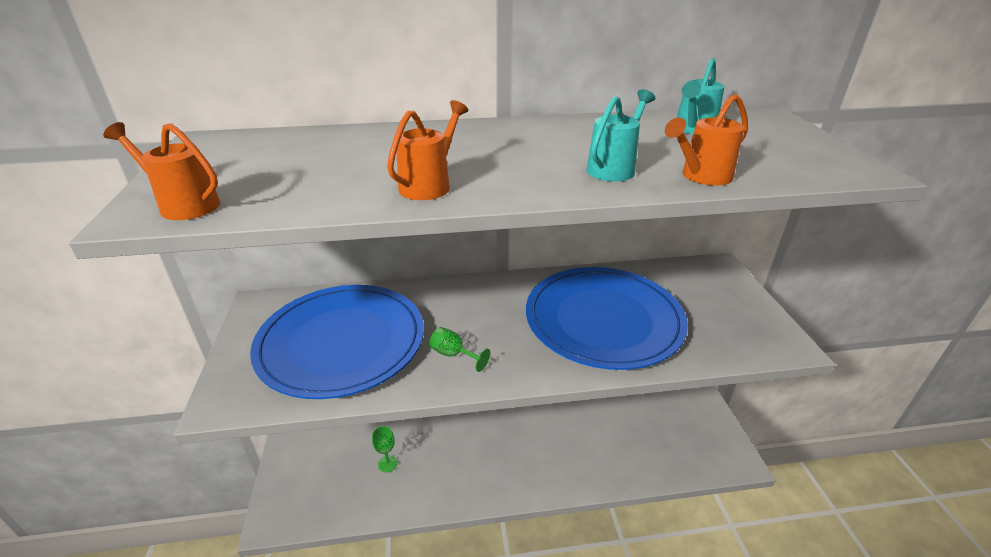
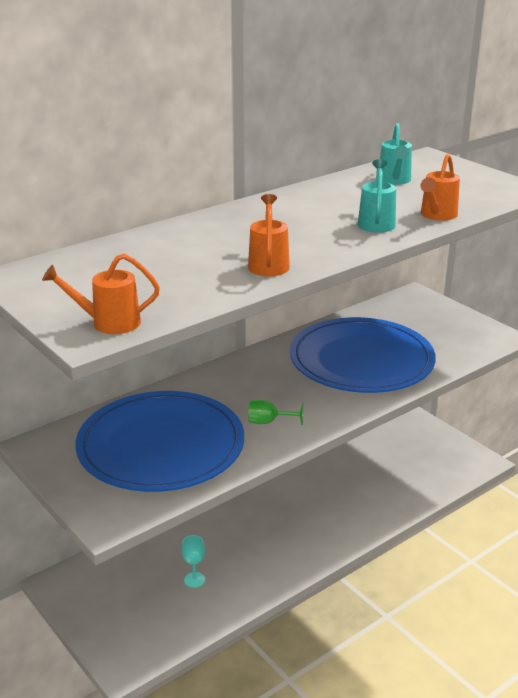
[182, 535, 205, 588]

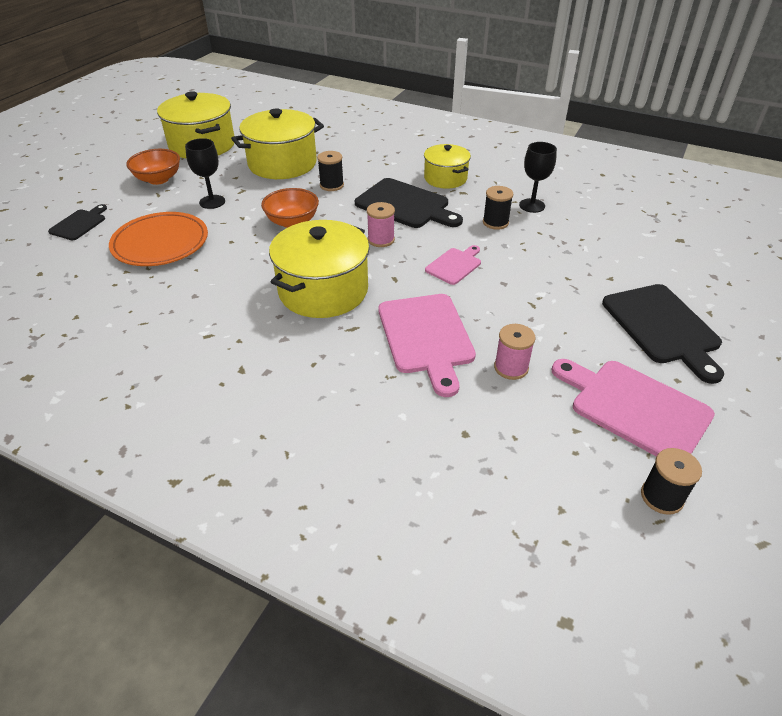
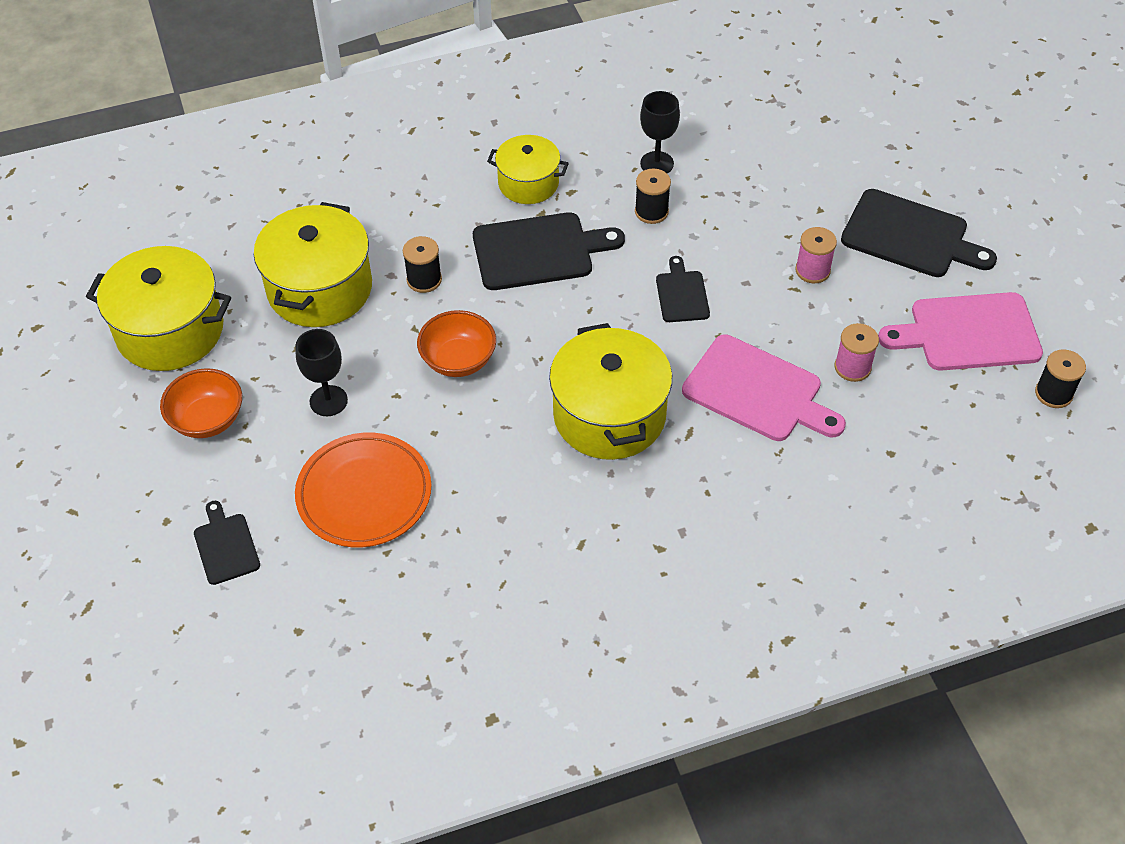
[795, 227, 837, 283]
[656, 256, 710, 322]

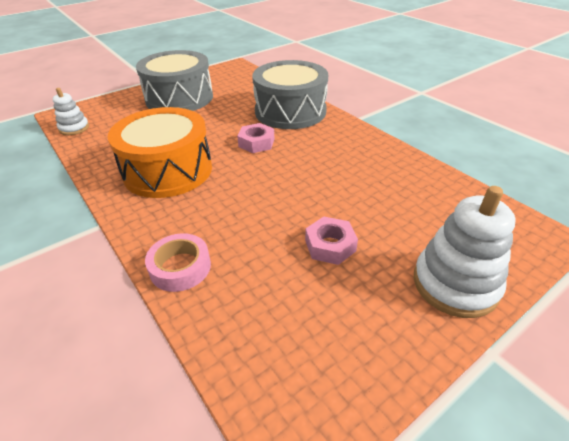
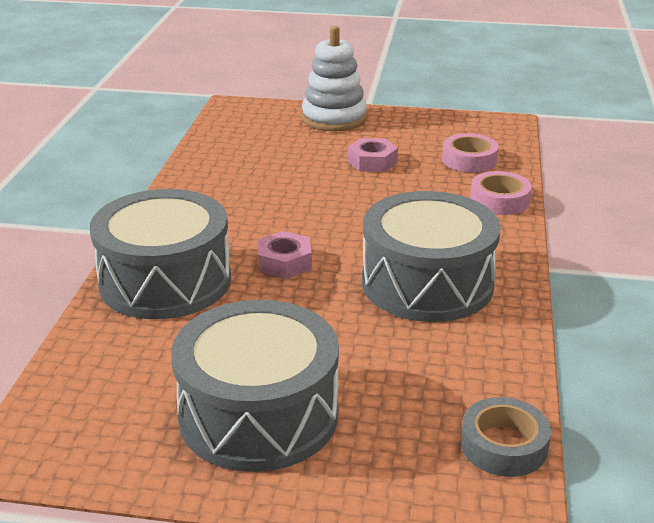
[461, 397, 551, 477]
[362, 191, 501, 322]
[442, 133, 499, 173]

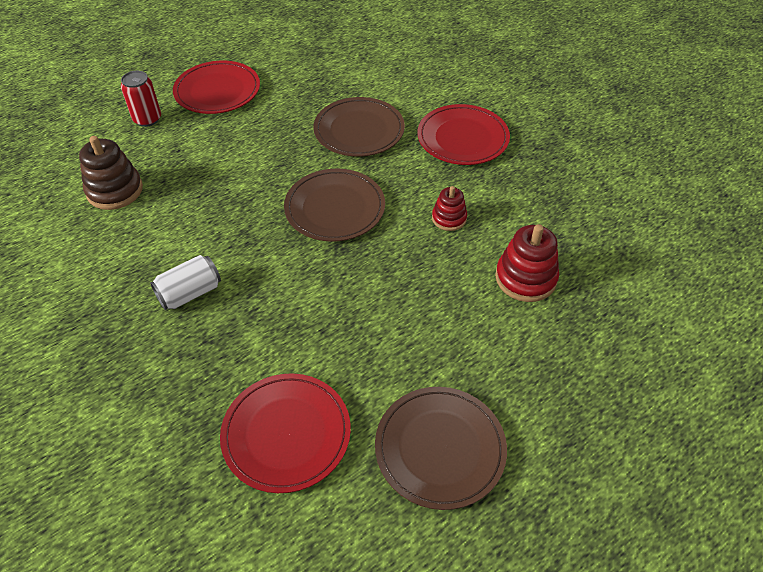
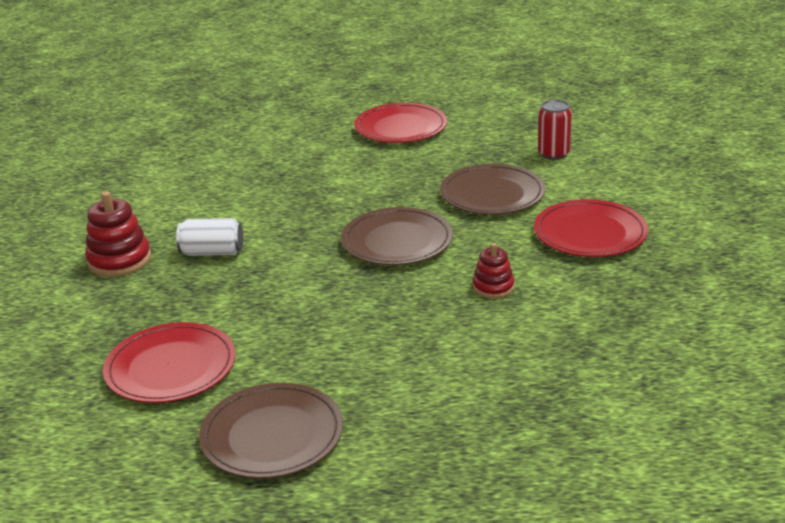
[79, 136, 143, 210] (first image)
[538, 100, 572, 160]
[85, 191, 151, 277]

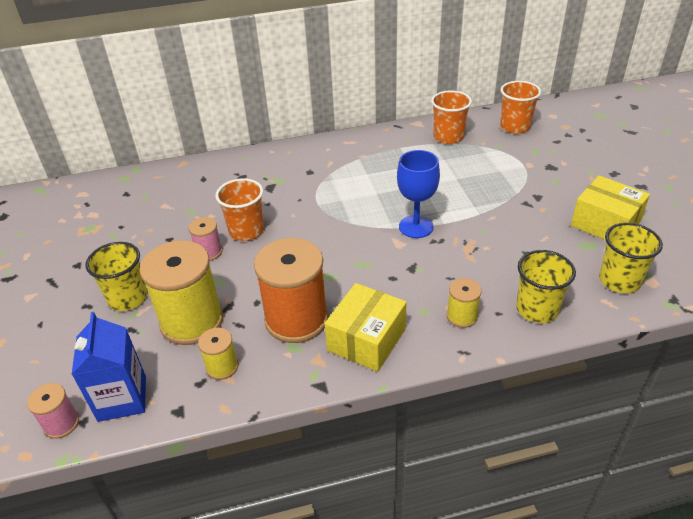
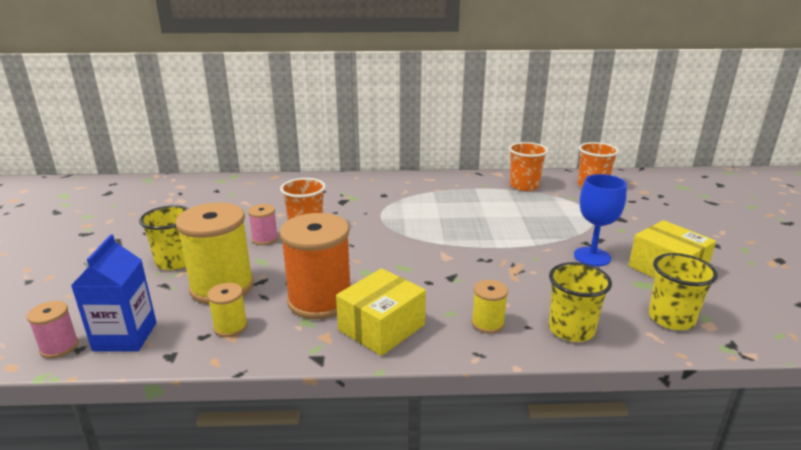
[574, 174, 627, 266]

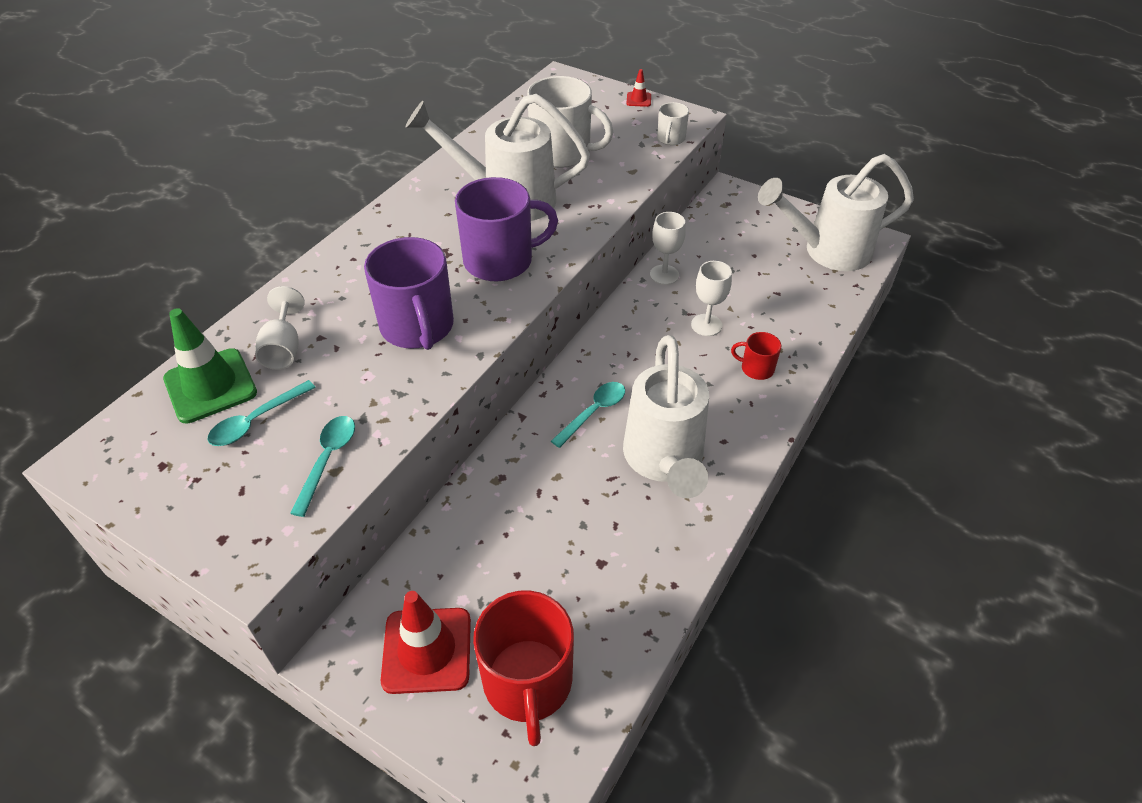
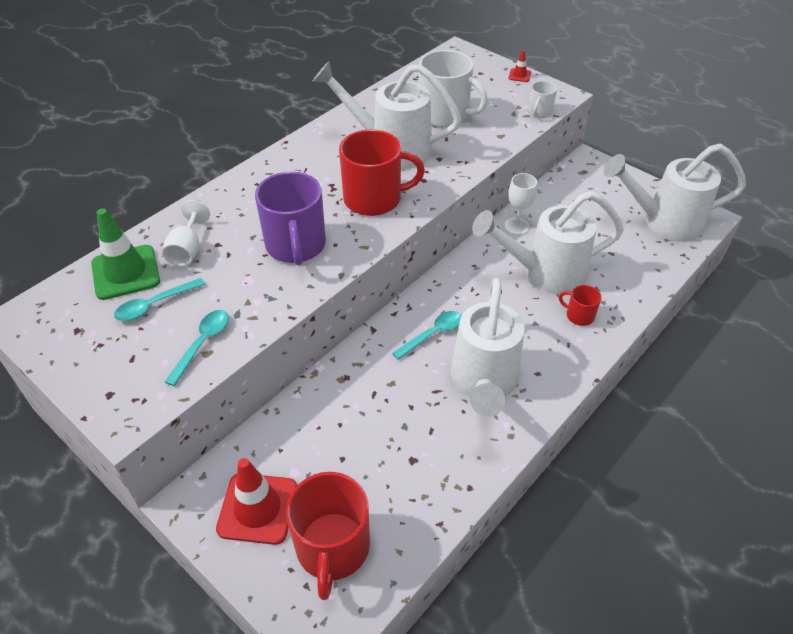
[339, 130, 425, 216]
[472, 191, 624, 294]

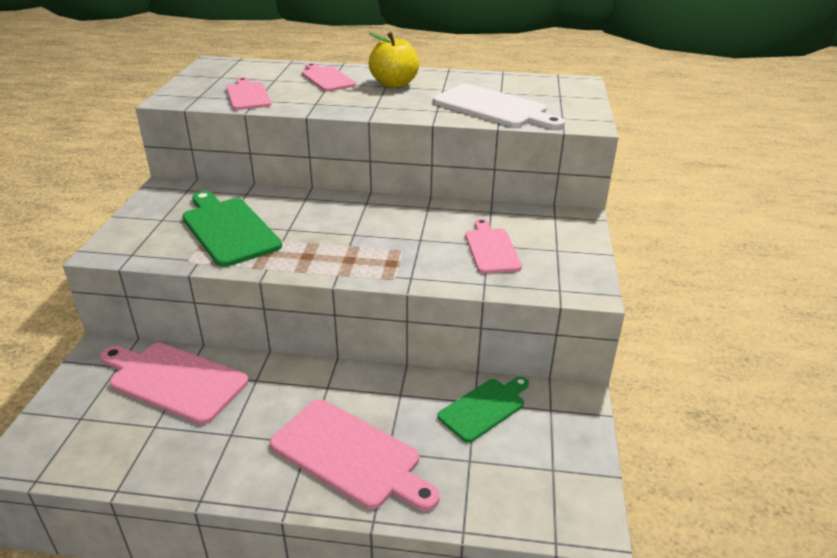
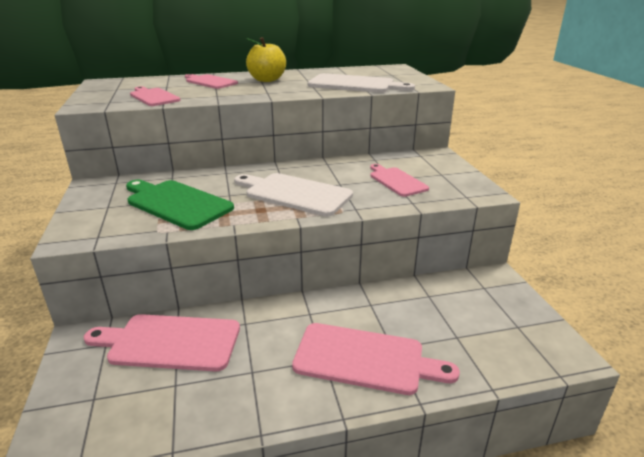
[437, 377, 529, 443] (first image)
[234, 173, 353, 216]

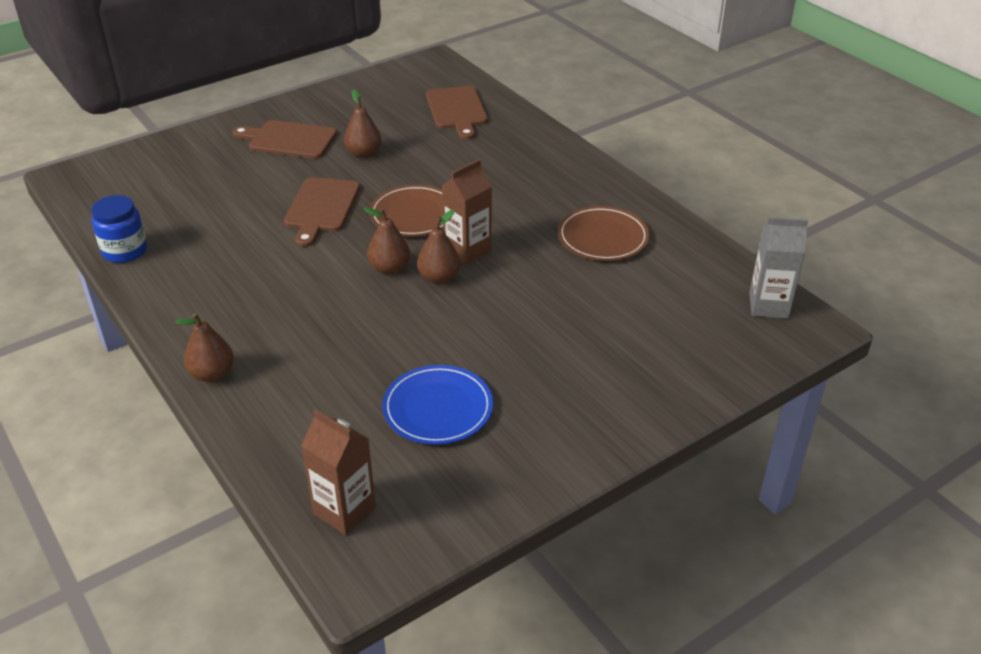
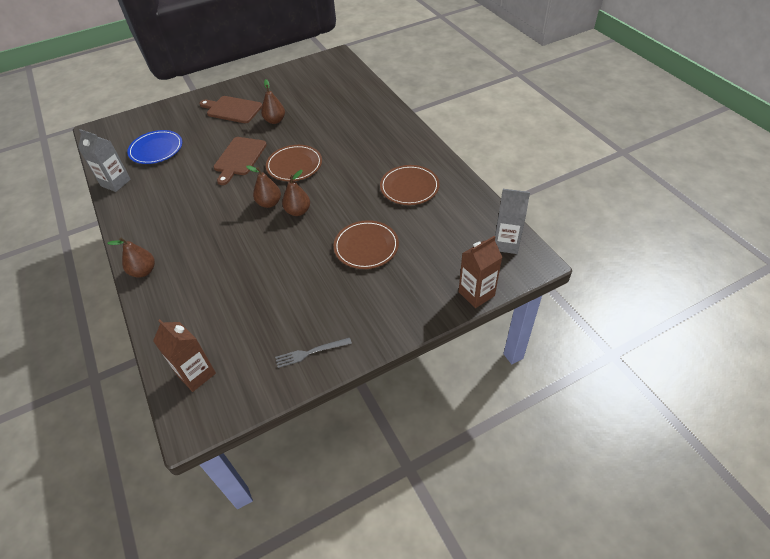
[78, 129, 131, 192]
[127, 130, 182, 164]
[426, 86, 488, 140] (first image)
[459, 236, 502, 308]
[275, 338, 352, 368]
[334, 220, 399, 269]

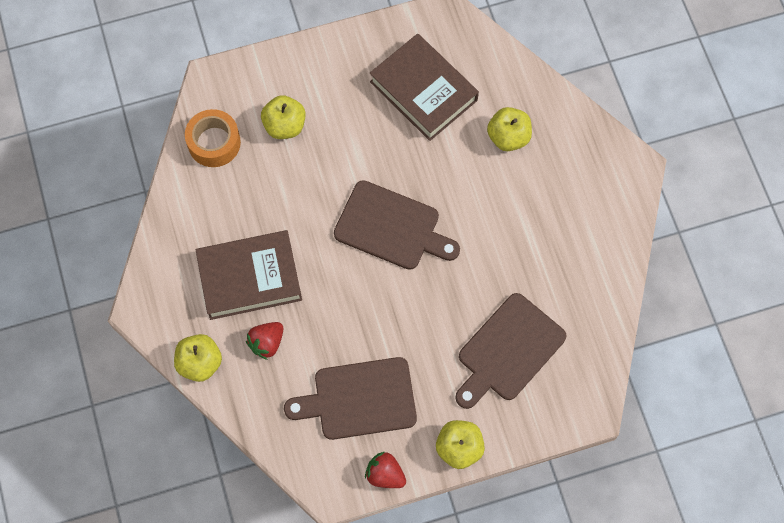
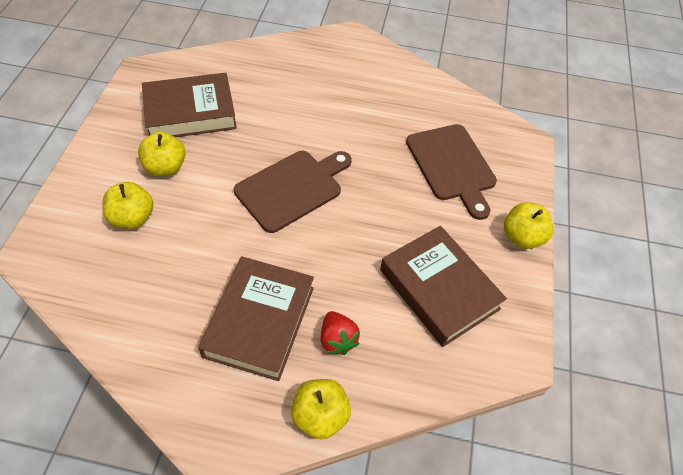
[185, 109, 241, 167] (first image)
[380, 226, 507, 347]
[365, 452, 406, 488] (first image)
[138, 132, 185, 176]

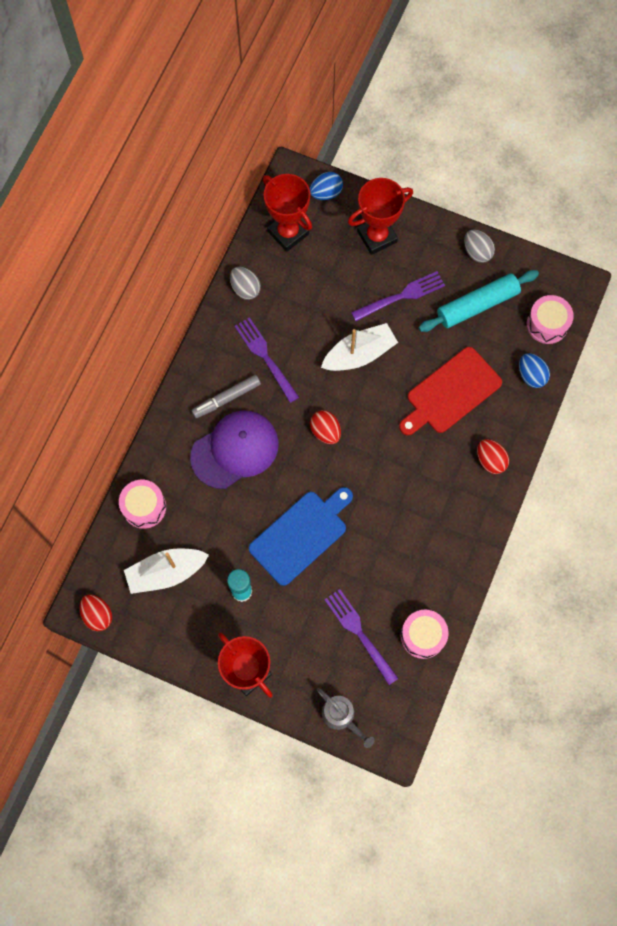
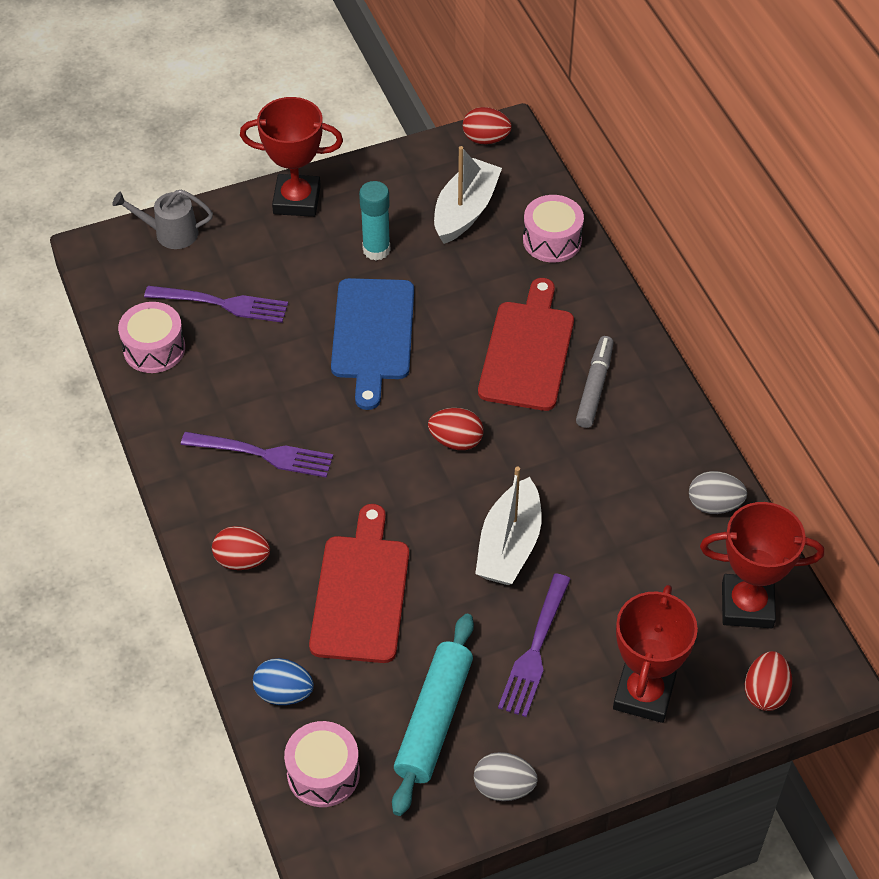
[478, 278, 574, 411]
[181, 432, 333, 478]
[745, 651, 792, 711]

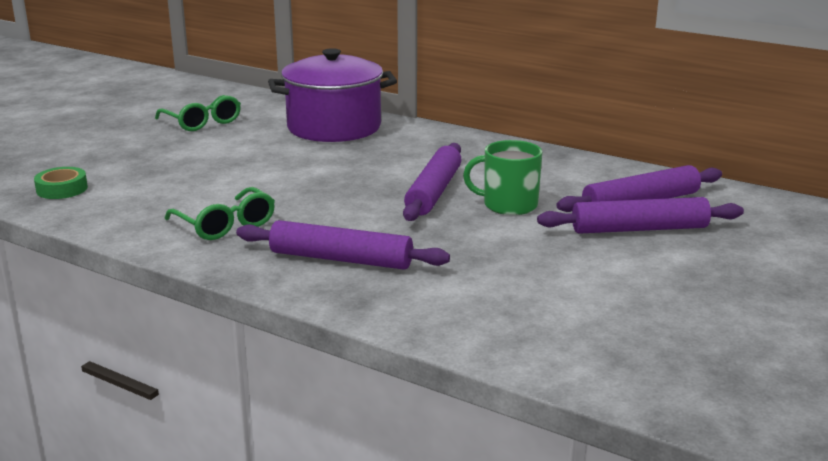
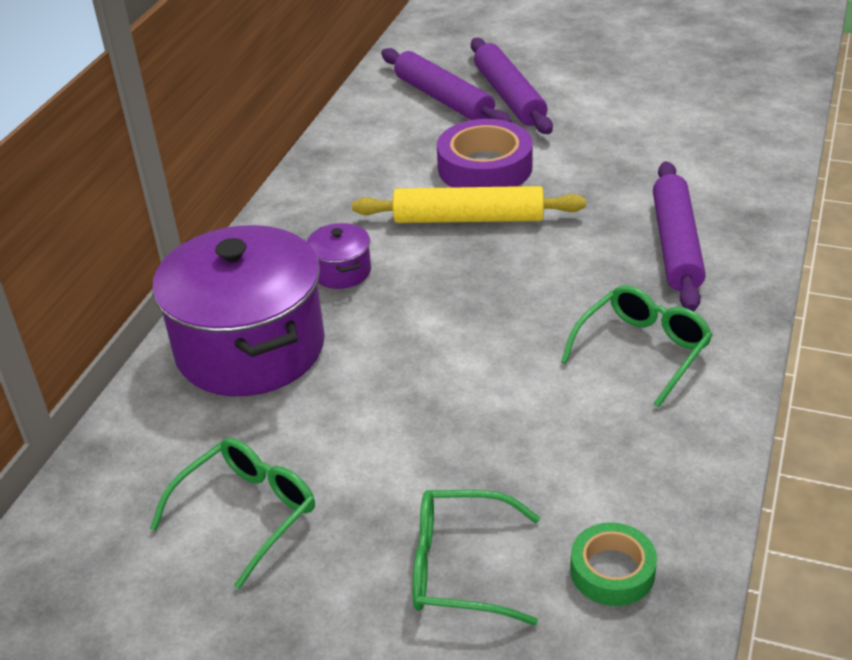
[352, 186, 586, 223]
[437, 119, 533, 188]
[307, 223, 371, 289]
[412, 490, 540, 625]

